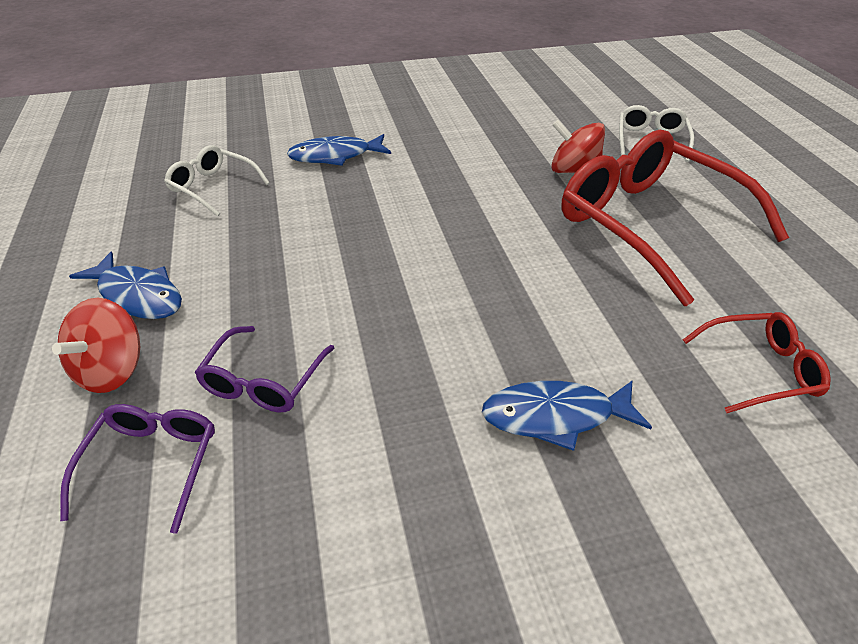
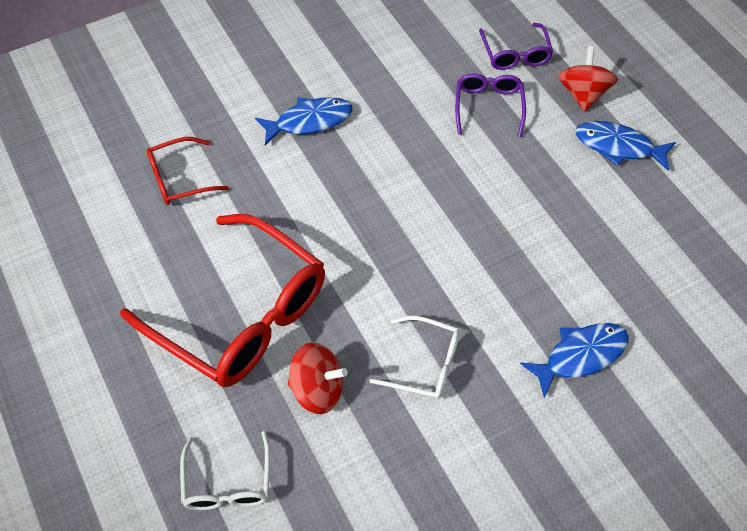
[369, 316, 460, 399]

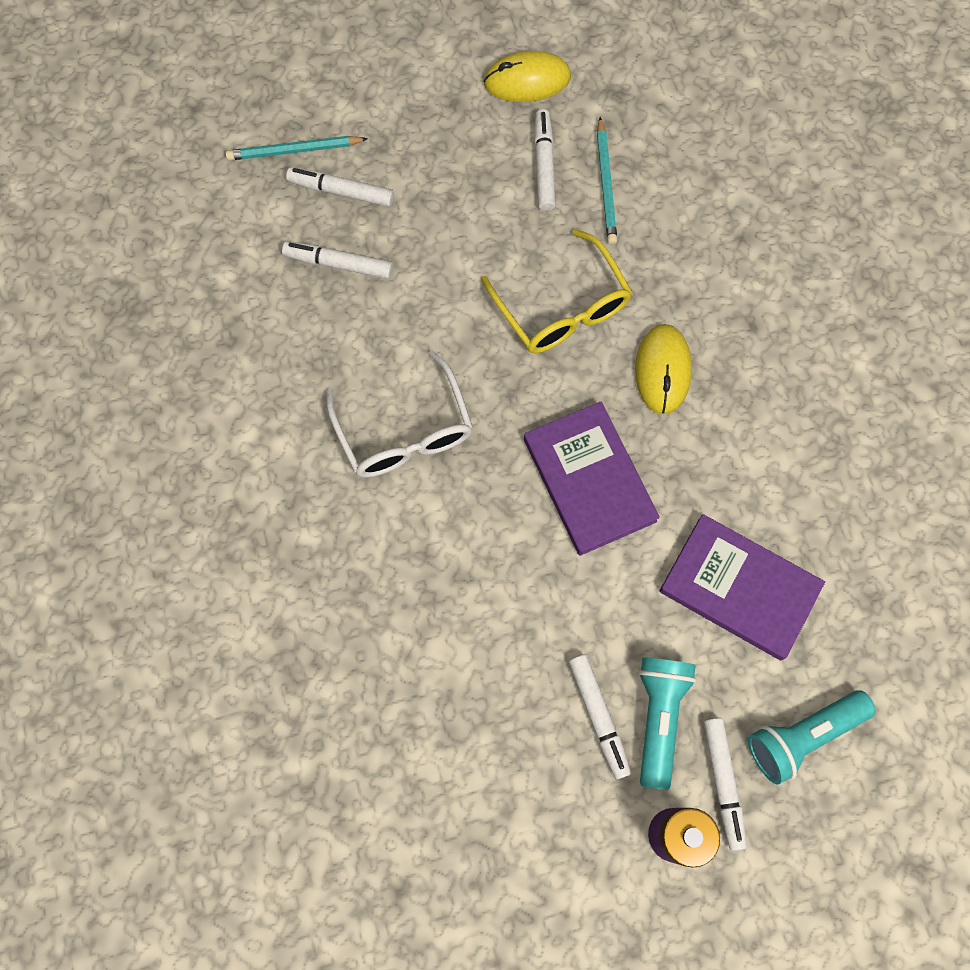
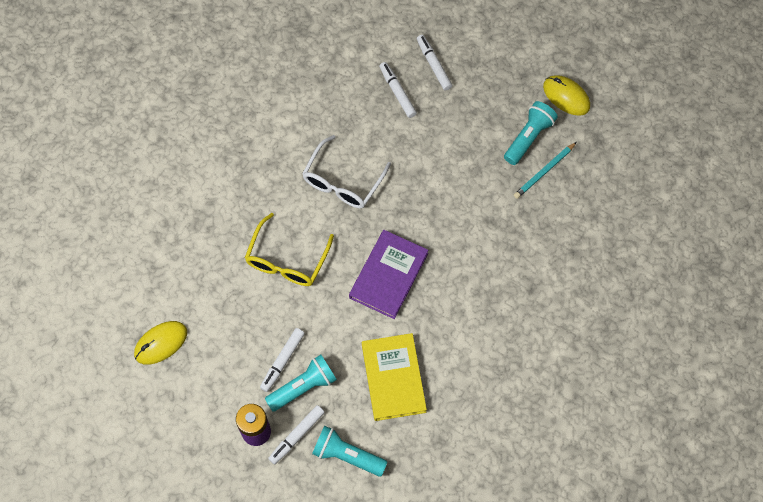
[225, 136, 368, 161] (first image)
[245, 213, 334, 286]
[504, 101, 558, 165]
[134, 321, 187, 365]
[362, 333, 427, 421]

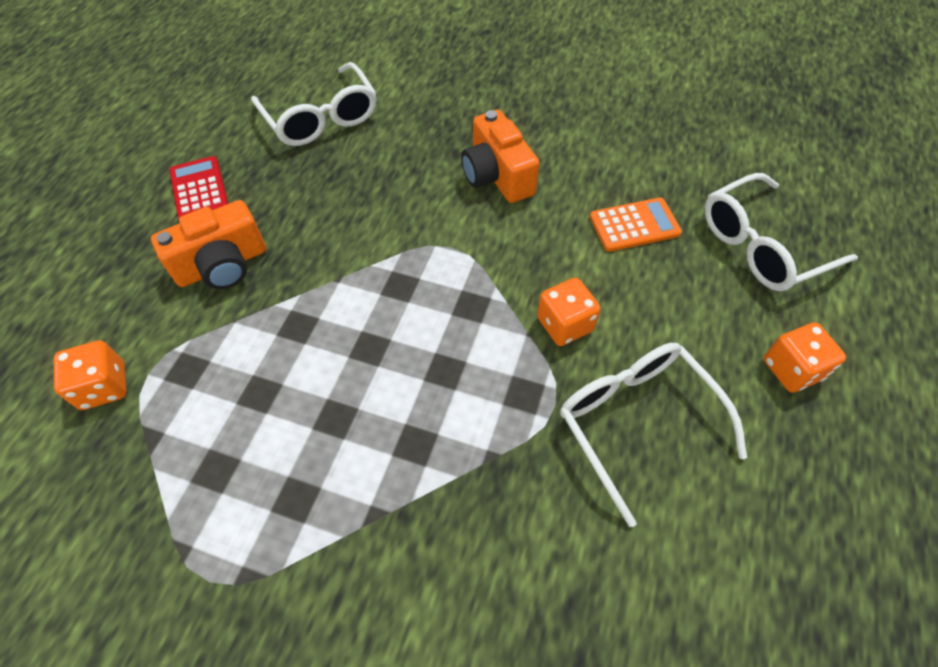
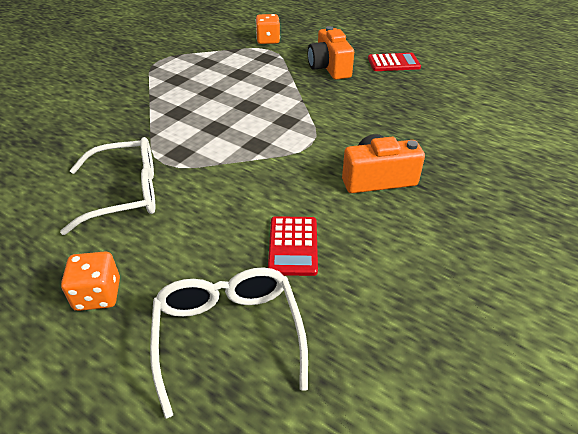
[251, 62, 377, 146] (first image)
[537, 277, 601, 346] (first image)
[268, 216, 318, 276]

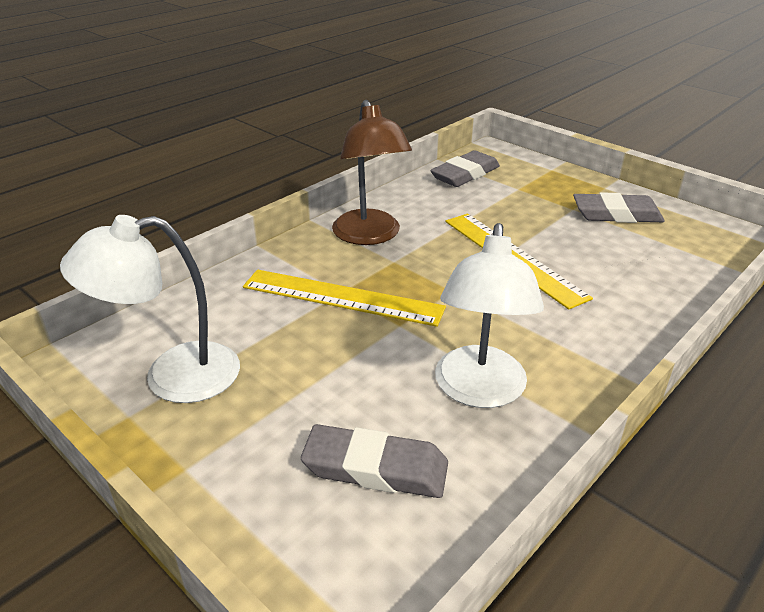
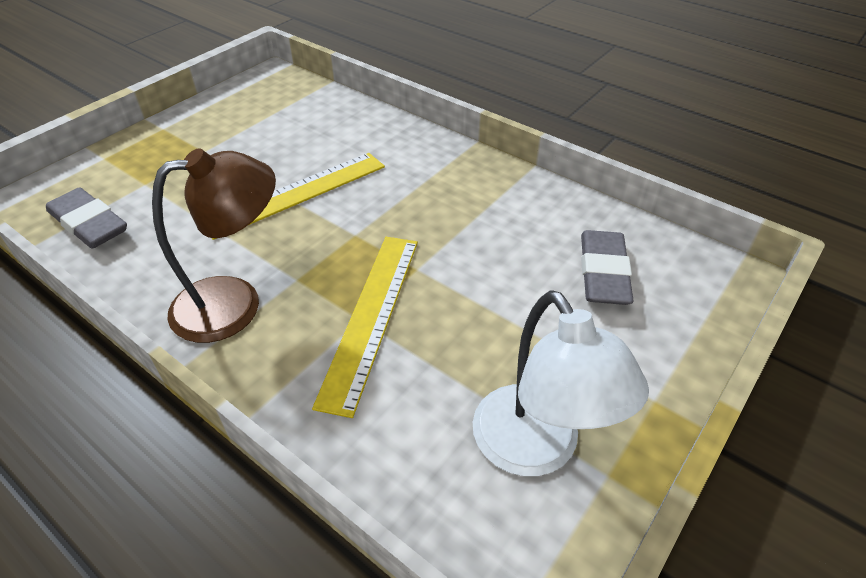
[435, 223, 544, 408] (first image)
[573, 192, 665, 223] (first image)

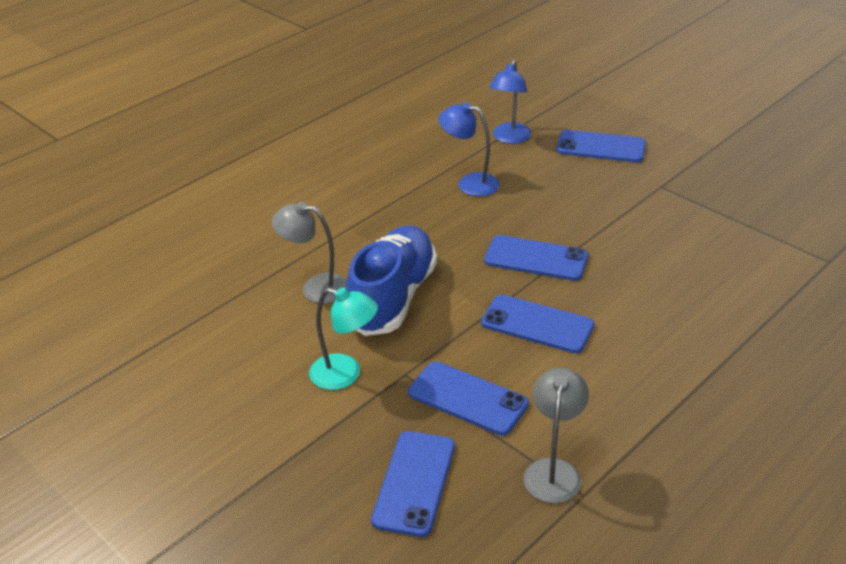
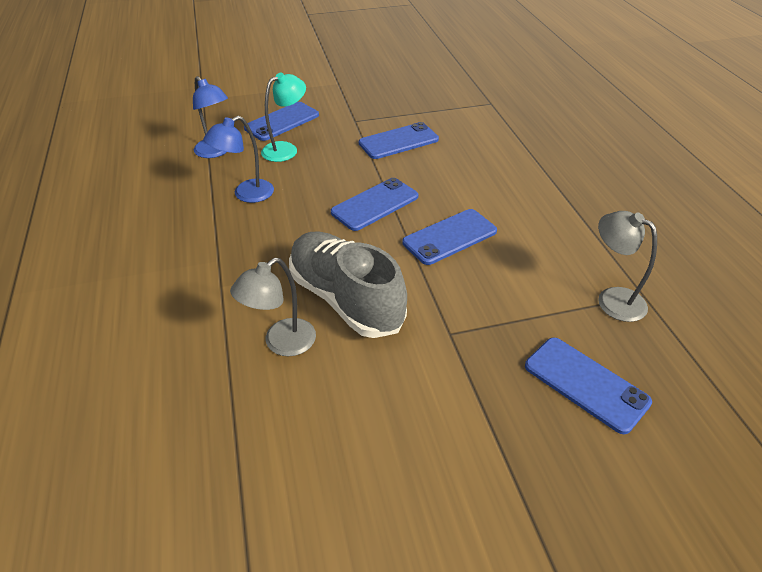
[261, 73, 306, 162]
[289, 232, 407, 338]
[359, 122, 439, 159]

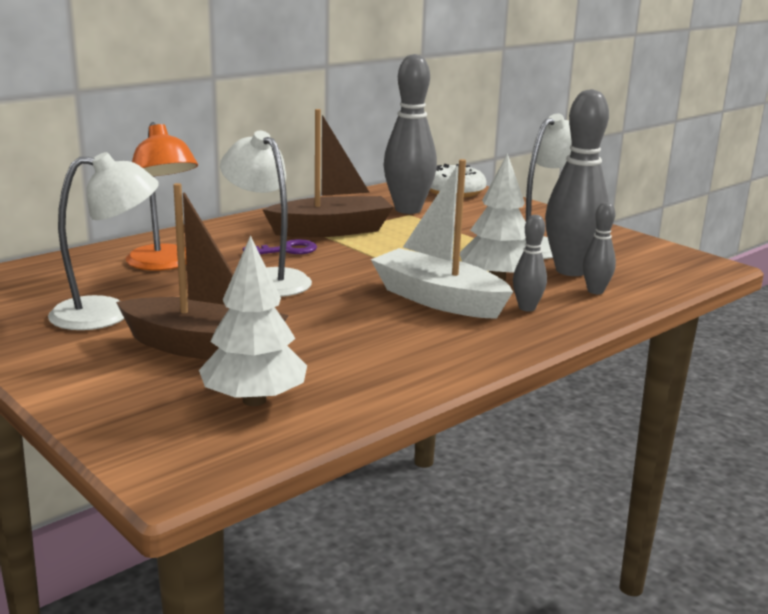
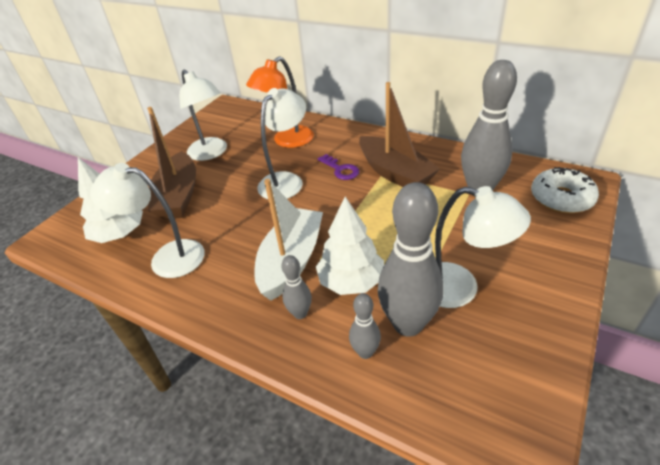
[90, 163, 205, 278]

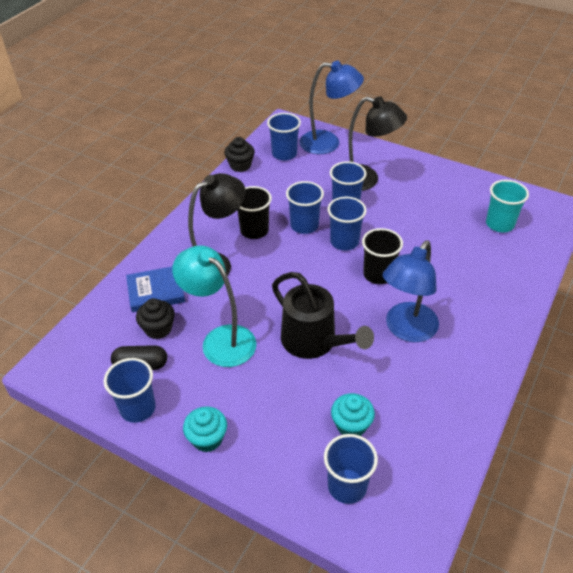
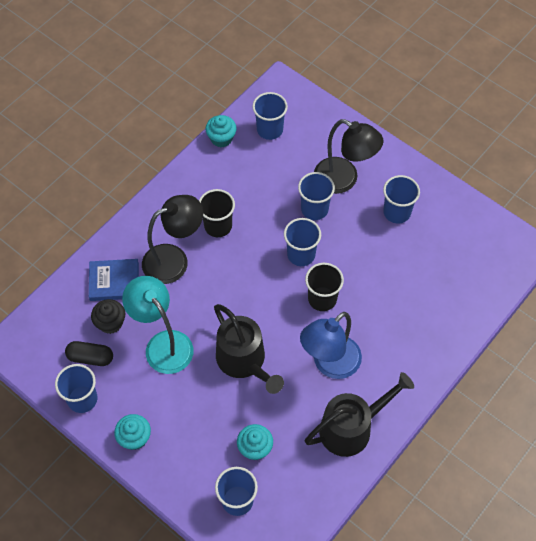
[205, 115, 237, 147]
[383, 175, 420, 223]
[299, 61, 364, 154] (first image)
[486, 180, 529, 232] (first image)
[305, 372, 414, 457]

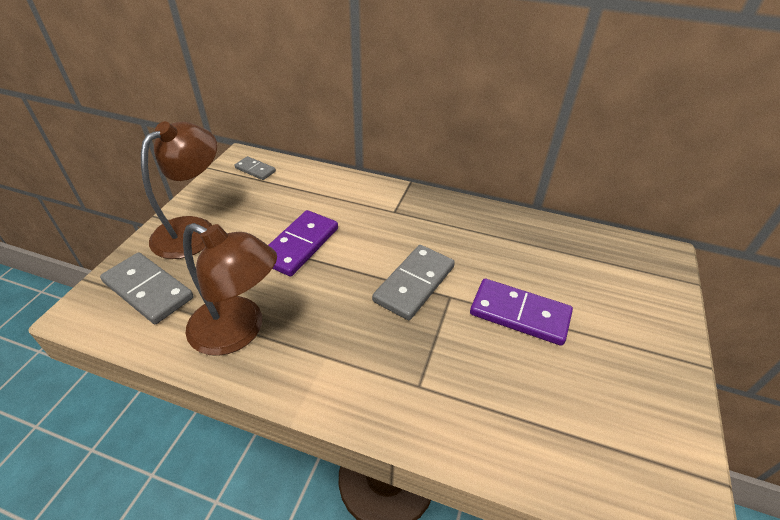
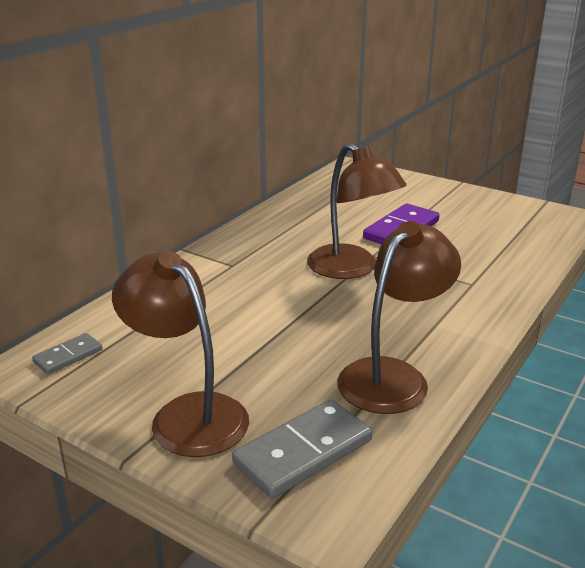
[268, 210, 338, 277] (first image)
[307, 143, 407, 279]

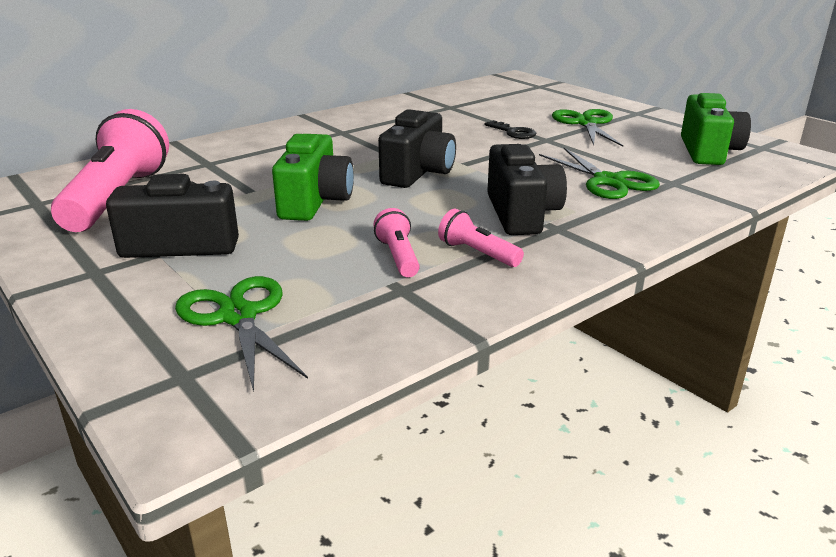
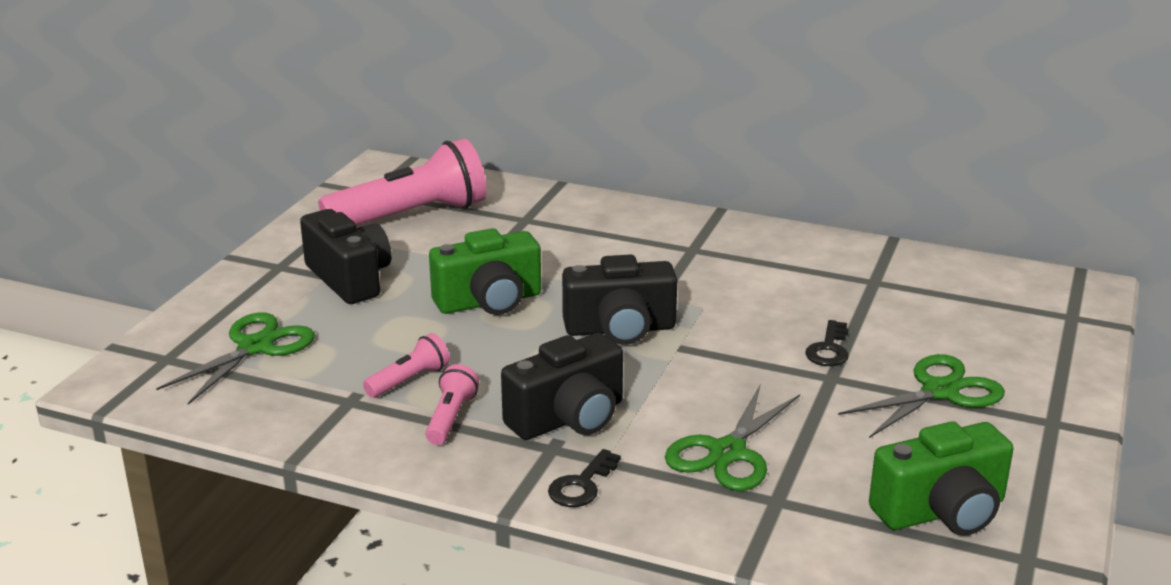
[548, 449, 621, 507]

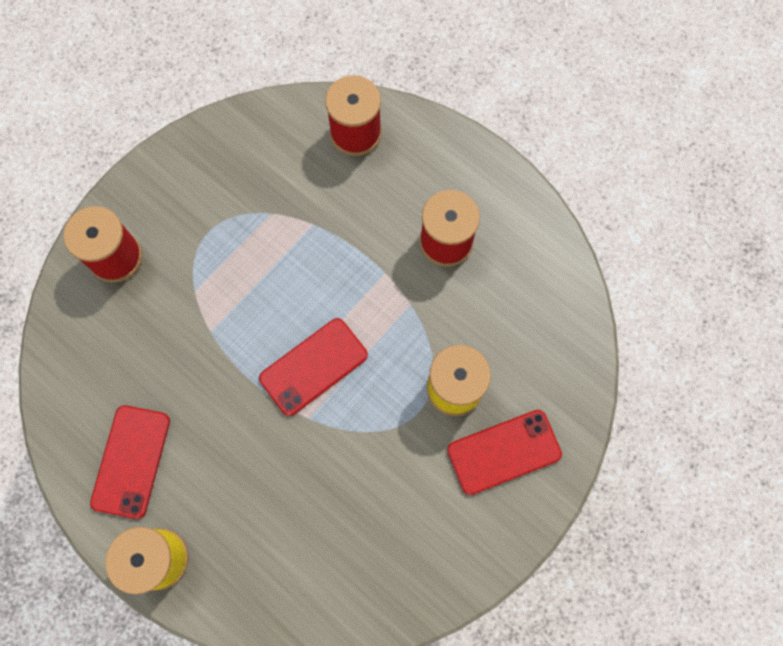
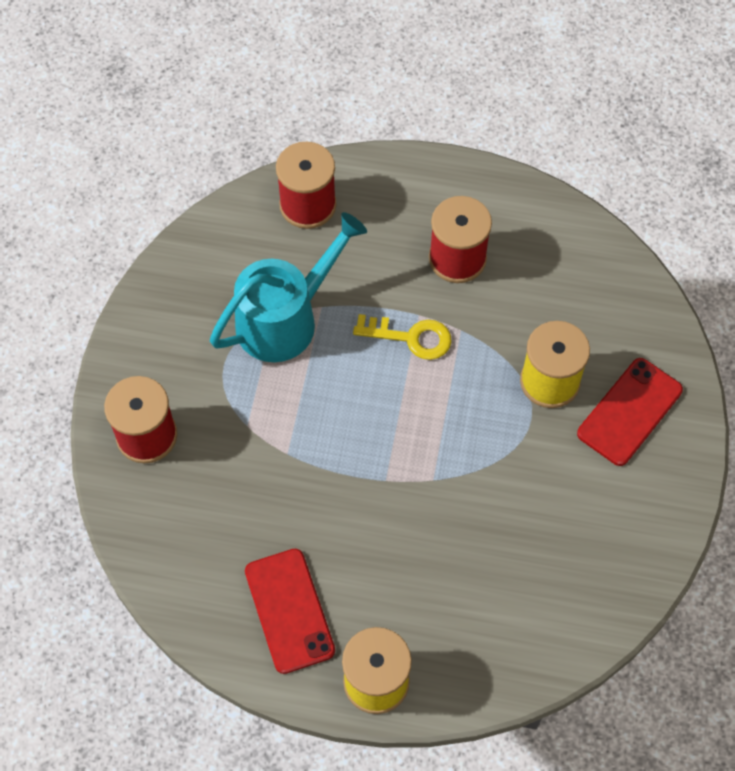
[259, 318, 368, 416] (first image)
[210, 212, 367, 362]
[353, 314, 452, 360]

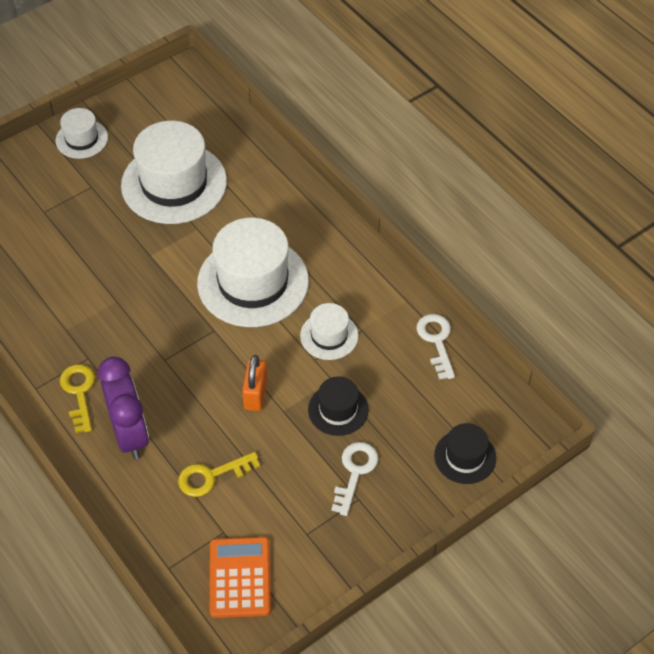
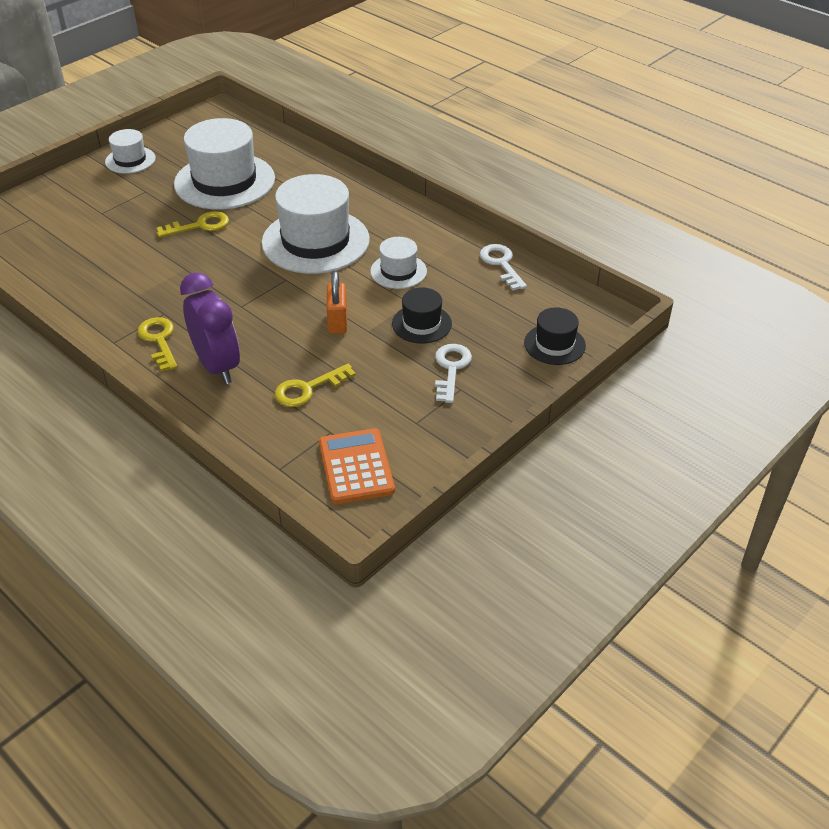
[157, 211, 229, 238]

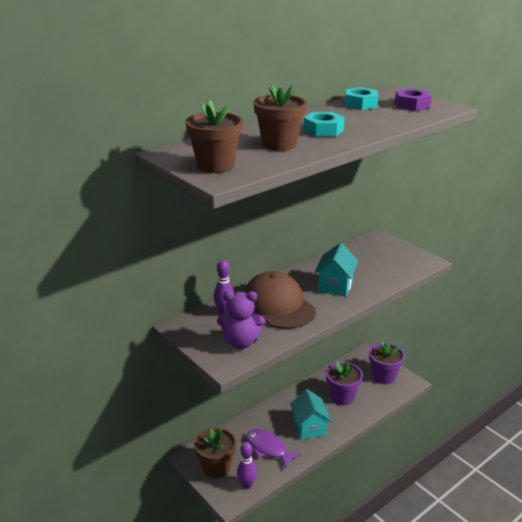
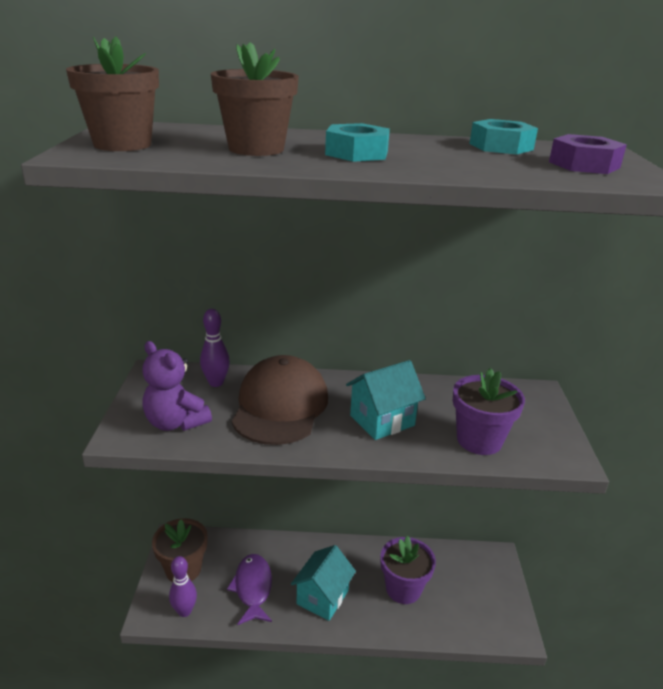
[453, 368, 525, 455]

